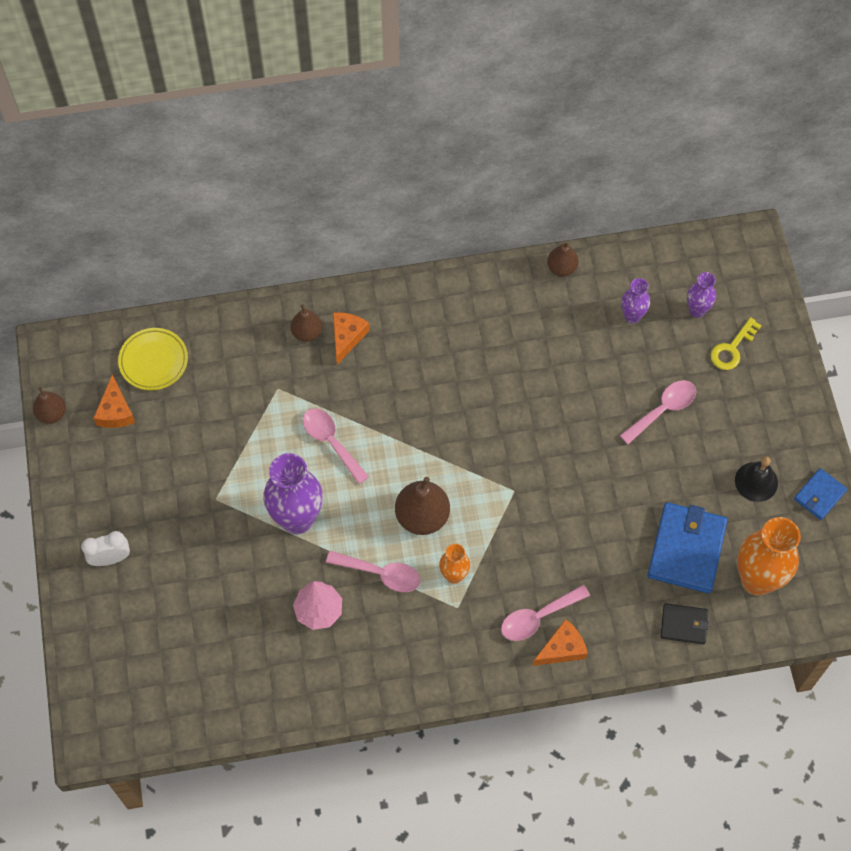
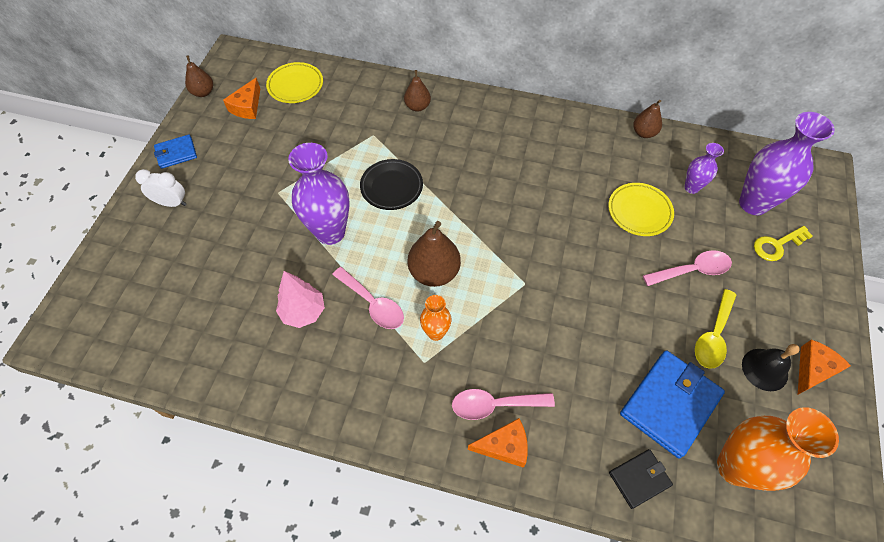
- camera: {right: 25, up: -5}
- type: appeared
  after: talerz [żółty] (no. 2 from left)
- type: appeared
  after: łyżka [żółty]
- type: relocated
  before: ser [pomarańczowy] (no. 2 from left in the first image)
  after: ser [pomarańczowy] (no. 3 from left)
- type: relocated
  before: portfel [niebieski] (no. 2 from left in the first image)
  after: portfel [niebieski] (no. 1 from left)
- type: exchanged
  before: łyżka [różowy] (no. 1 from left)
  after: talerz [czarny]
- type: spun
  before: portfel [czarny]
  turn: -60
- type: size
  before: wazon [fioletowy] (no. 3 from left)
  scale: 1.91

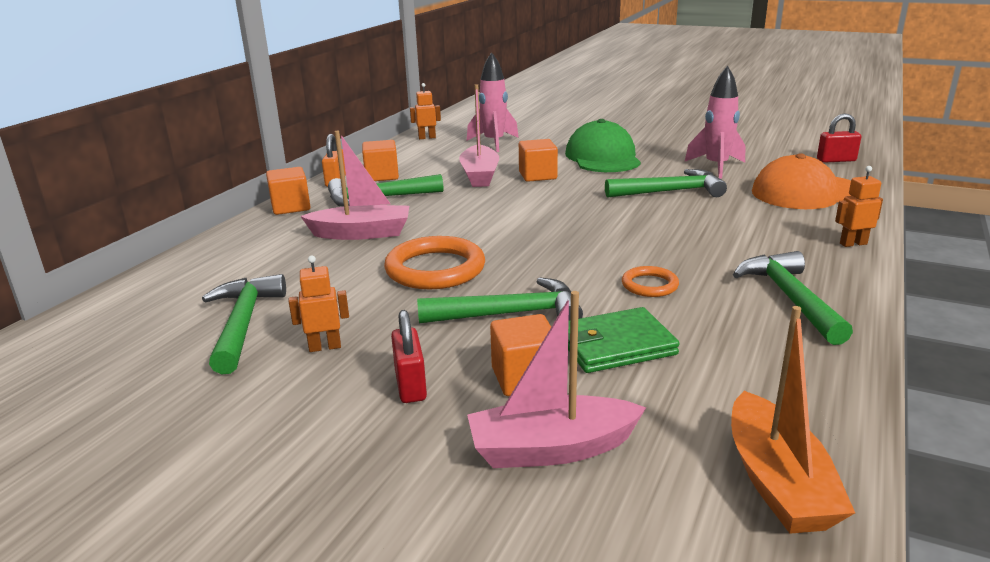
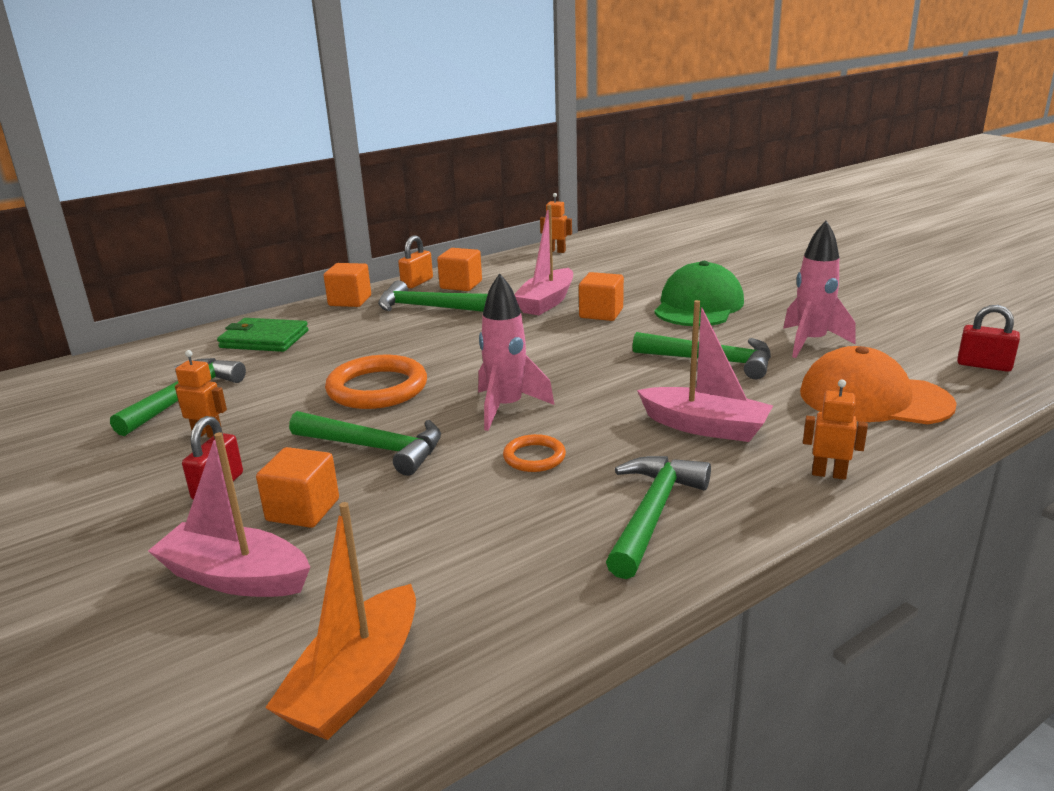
- camera: {right: 30, up: 0}
- type: relocated
  before: łódka [różowy] (no. 1 from left in the first image)
  after: łódka [różowy] (no. 3 from left)
- type: relocated
  before: rakieta [różowy] (no. 1 from left)
- type: relocated
  before: portfel [zielony]

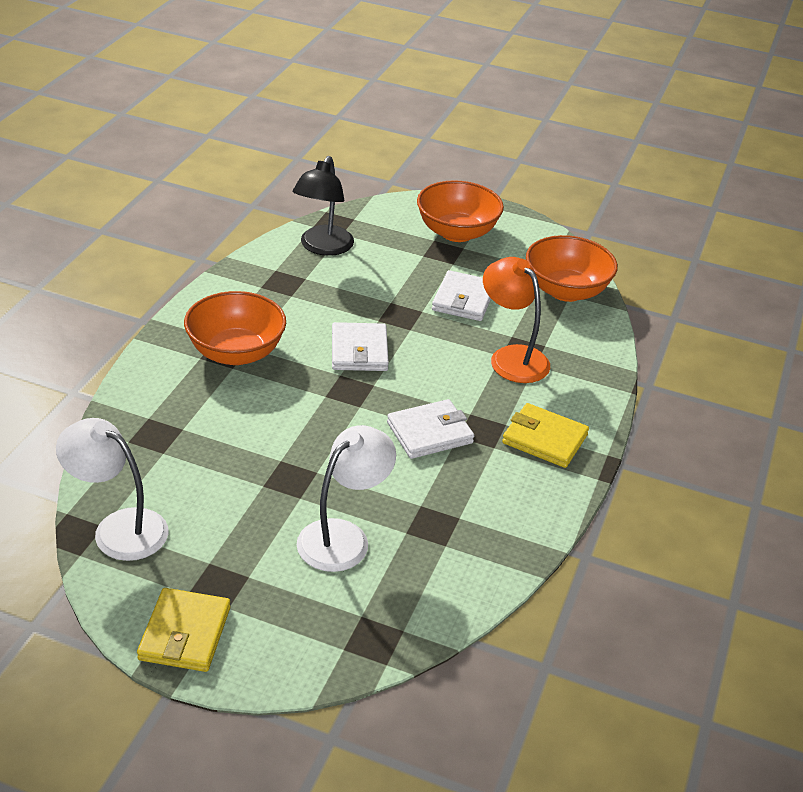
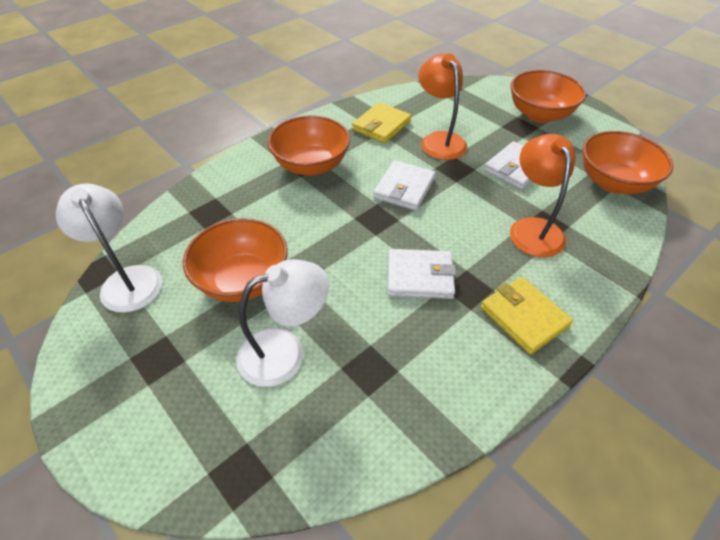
- camera: {right: 30, up: 10}
- type: missing
  before: lampka [czarny]
- type: appeared
  after: miska [pomarańczowy] (no. 1 from left)
- type: appeared
  after: lampka [pomarańczowy] (no. 1 from left)
- type: relocated
  before: portfel [żółty] (no. 1 from left)

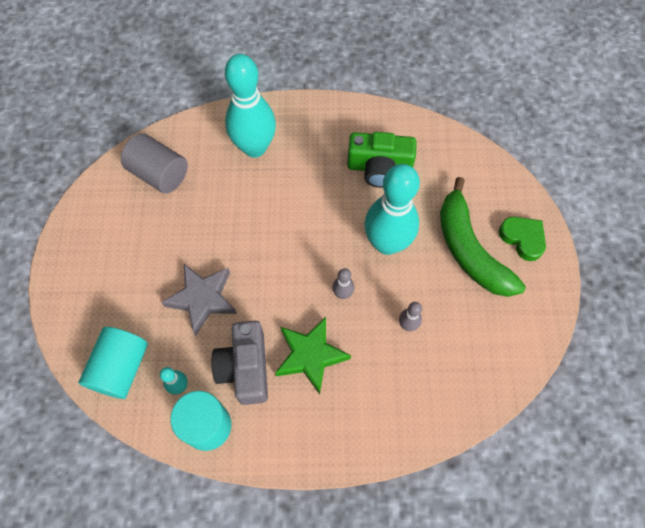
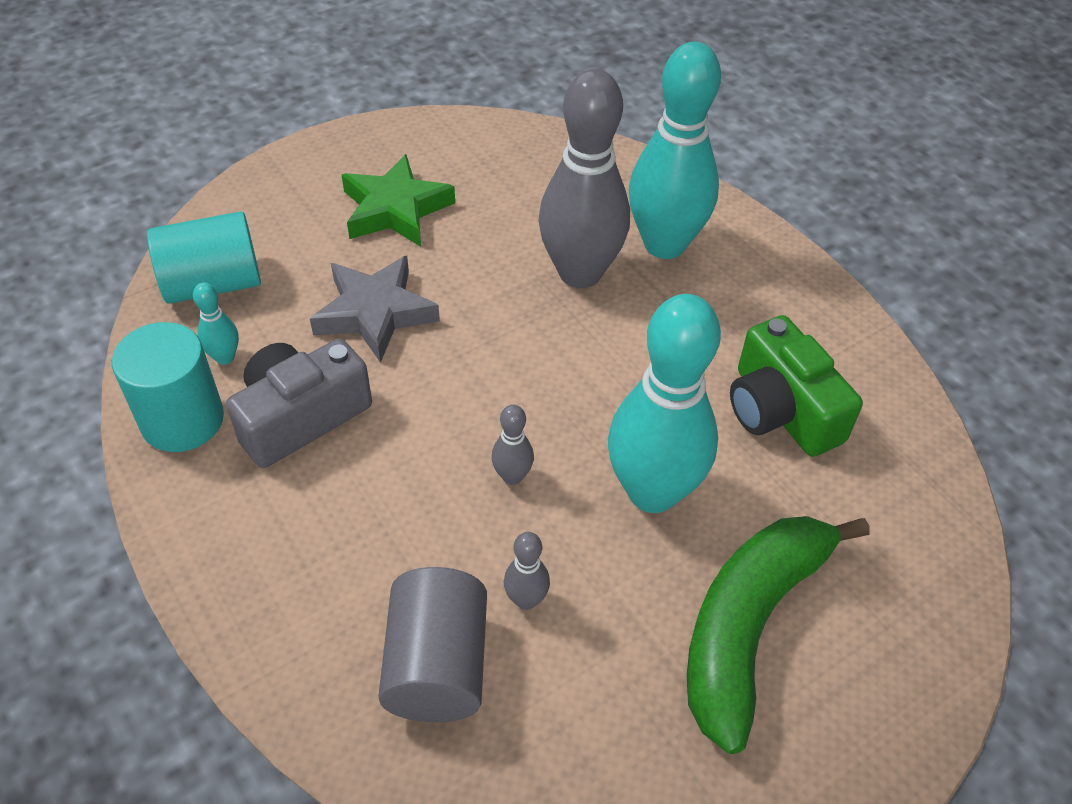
- camera: {right: 55, up: -15}
- type: missing
  before: serce [zielony]
- type: appeared
  after: kręgiel [szary] (no. 3 from left)
- type: relocated
  before: walec [szary]
- type: relocated
  before: gwiazda [zielony]

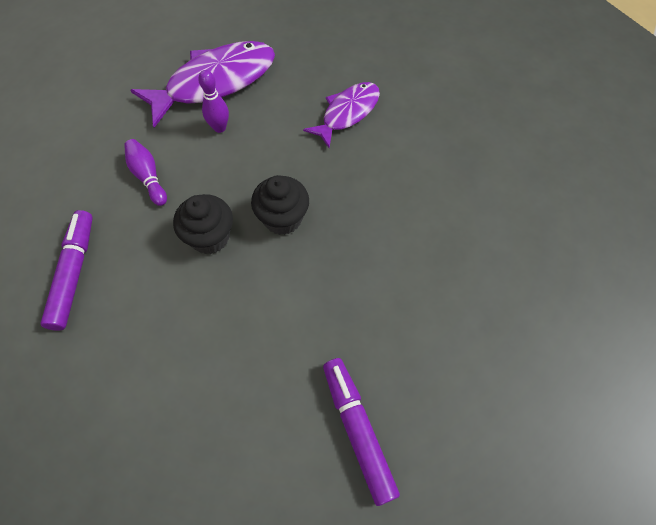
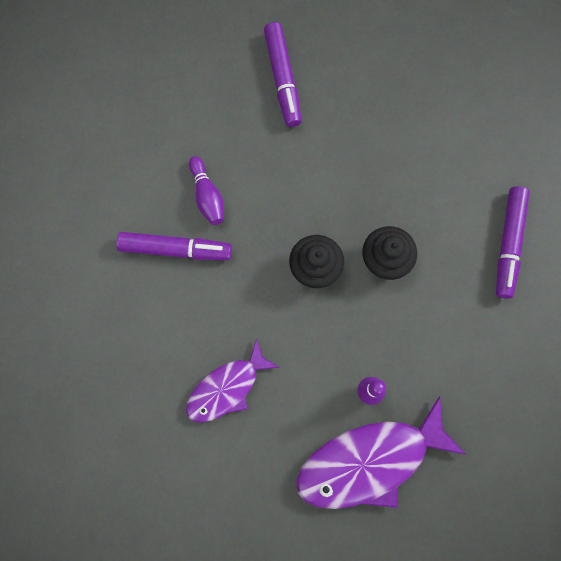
- camera: {right: -170, up: 15}
- type: appeared
  after: flamaster [fioletowy] (no. 1 from left)
- type: relocated
  before: kręgiel [fioletowy] (no. 1 from left)

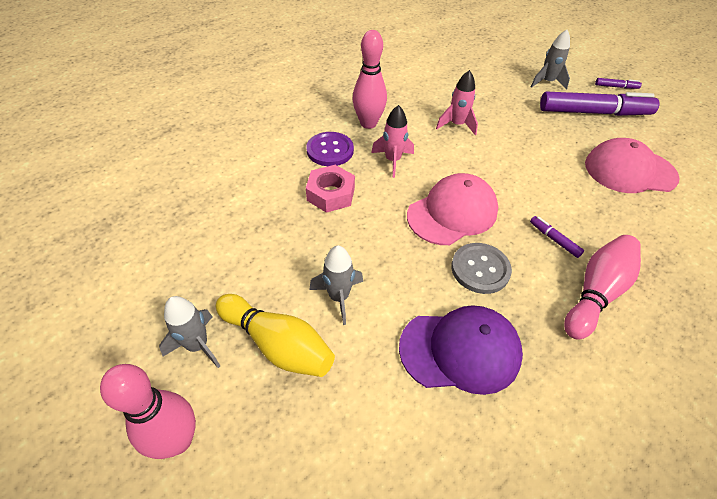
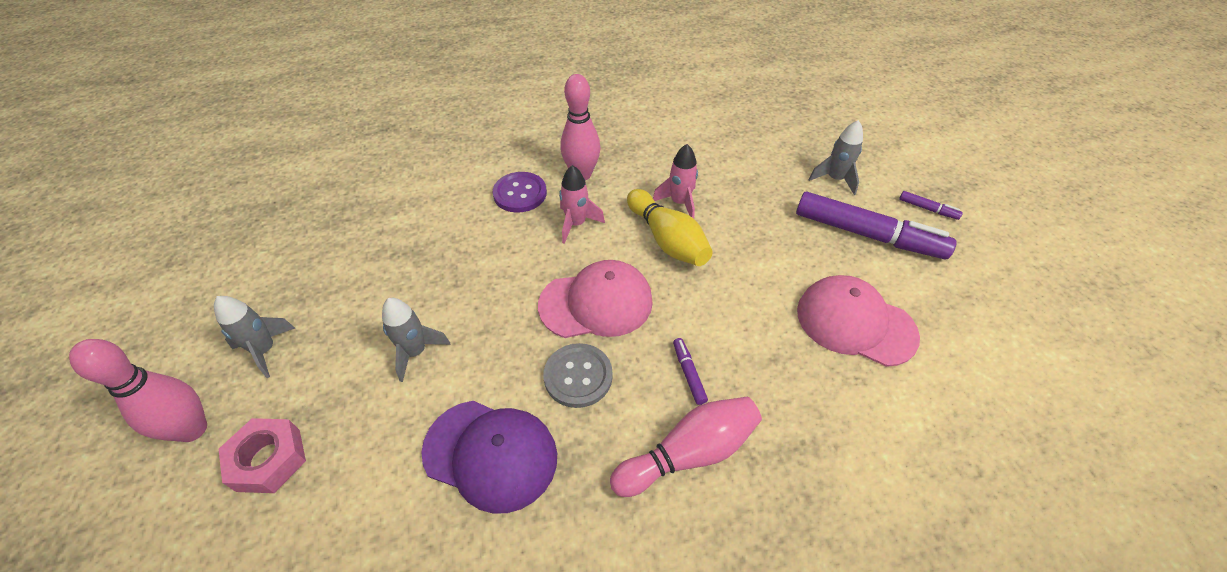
- camera: {right: 25, up: 0}
- type: relocated
  before: kręgiel [żółty]
- type: relocated
  before: nakrętka [różowy]

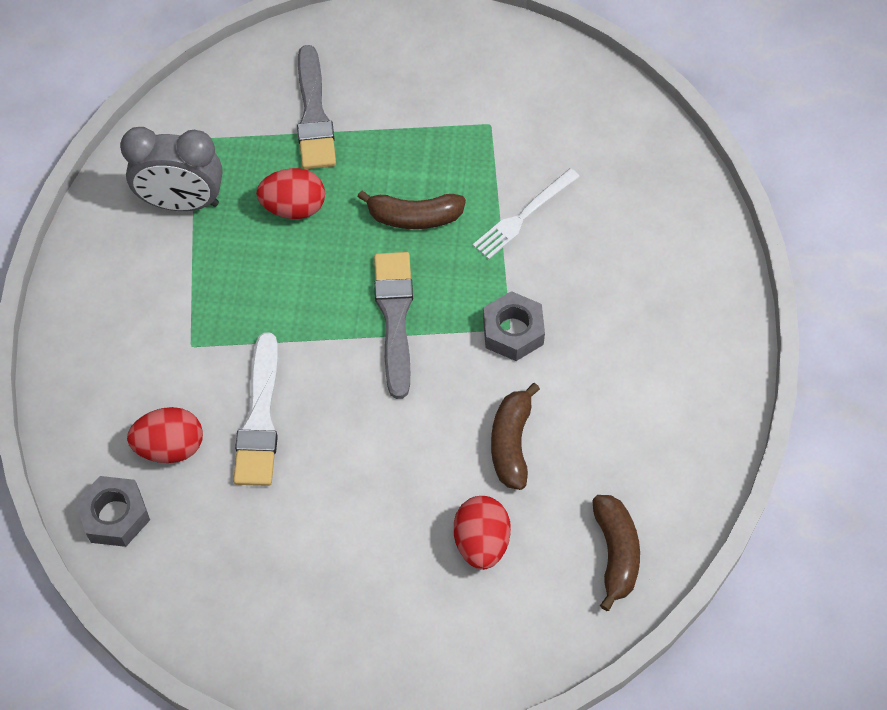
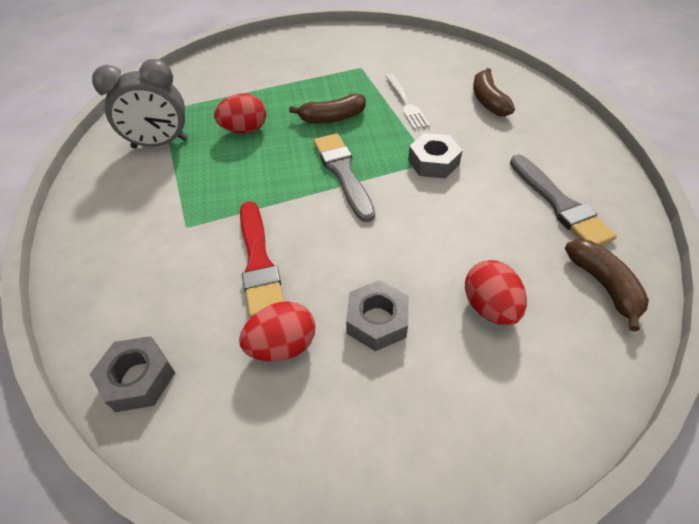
- camera: {right: -15, up: -10}
- type: appeared
  after: nakrętka [szary] (no. 2 from left)
- type: relocated
  before: jajko [czerwony] (no. 1 from left in the first image)
  after: jajko [czerwony] (no. 2 from left)
- type: relocated
  before: pędzel [szary] (no. 1 from left in the first image)
  after: pędzel [szary] (no. 2 from left)
- type: relocated
  before: banan [brązowy] (no. 2 from left)
- type: colour
  before: pędzel [biały]
  after: pędzel [czerwony]
- type: spun
  before: widelec [biały]
  turn: -45

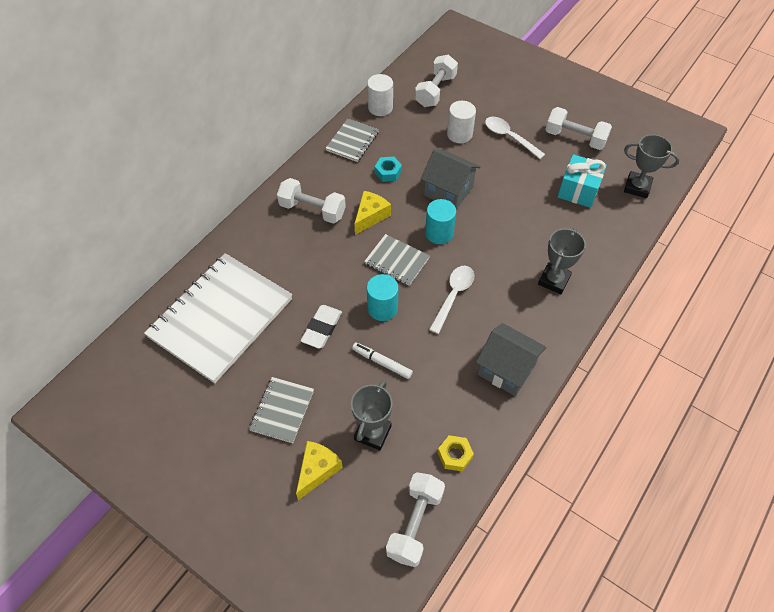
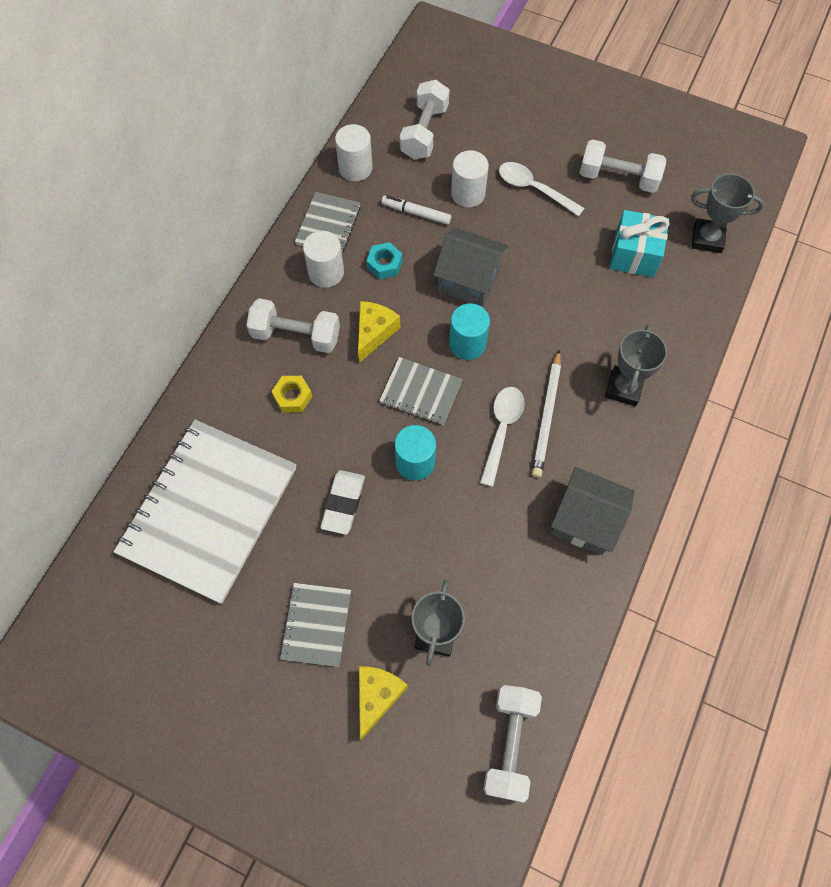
- camera: {right: -10, up: 10}
- type: appeared
  after: walec [biały] (no. 1 from left)
- type: appeared
  after: ołówek [biały]
- type: relocated
  before: flamaster [biały]
- type: relocated
  before: nakrętka [żółty]

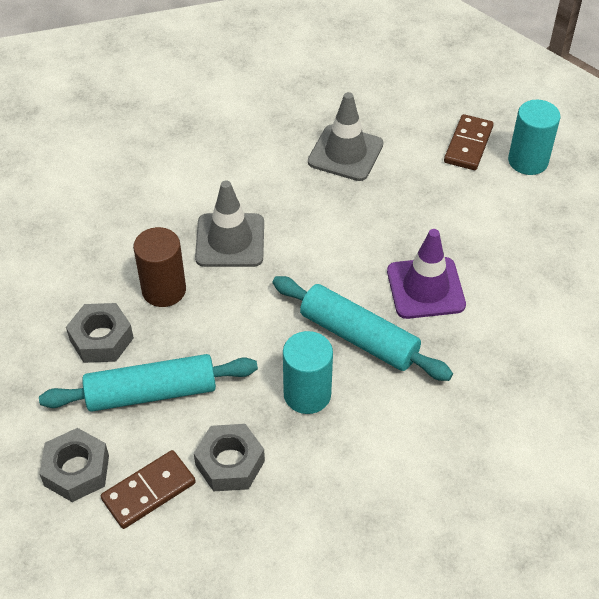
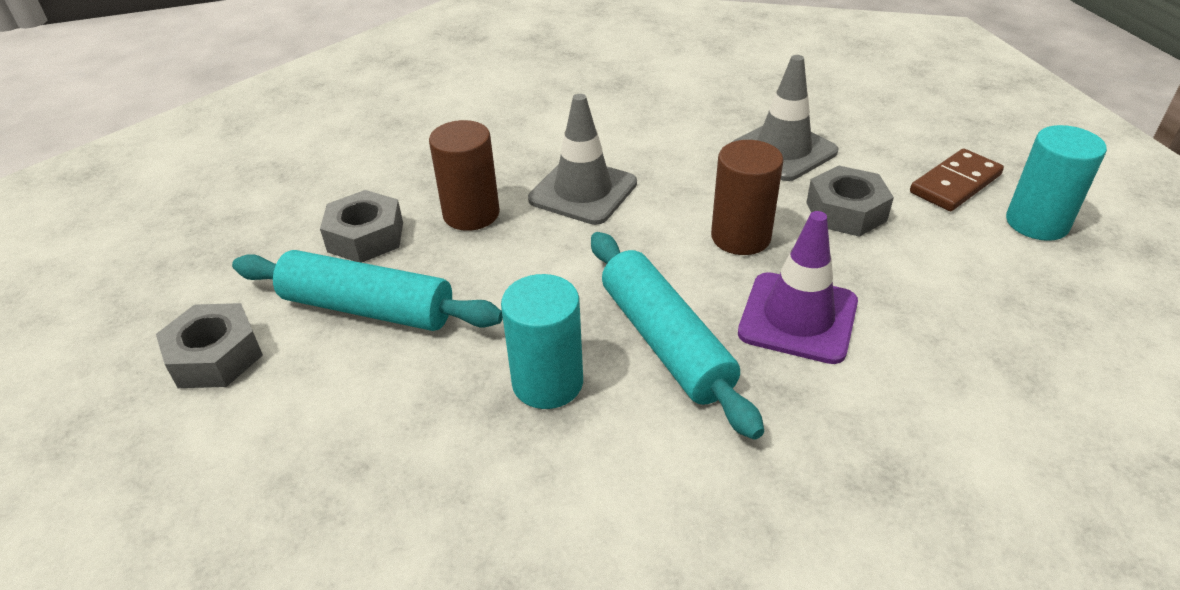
- camera: {right: 30, up: -10}
- type: missing
  before: kostka domina [brązowy] (no. 1 from left)
- type: appeared
  after: walec [brązowy] (no. 2 from left)
- type: relocated
  before: nakrętka [szary] (no. 3 from left)

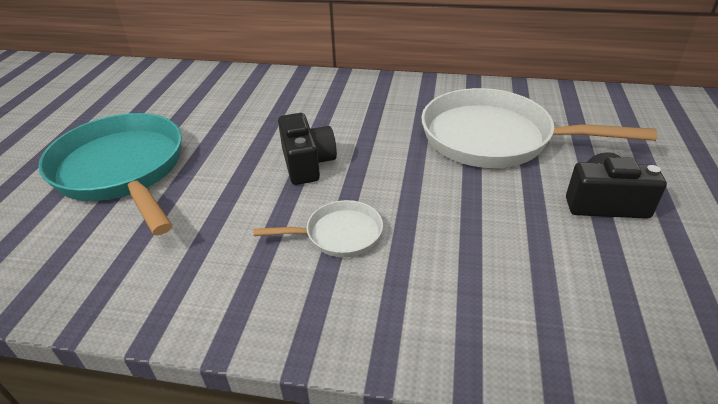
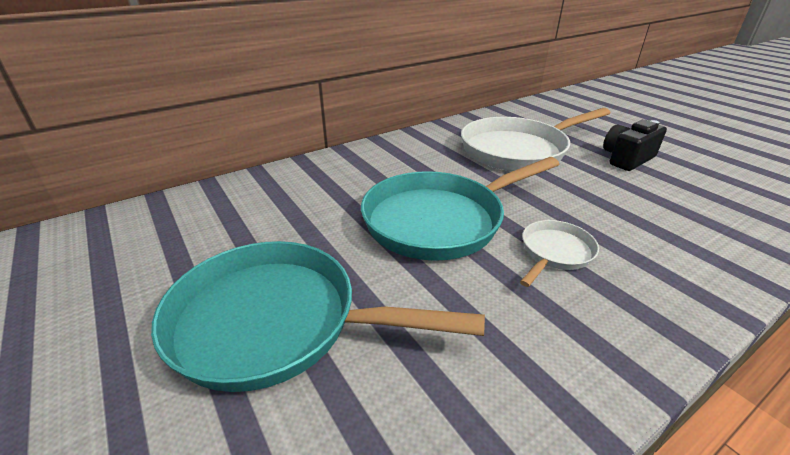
- camera: {right: -45, up: -5}
- type: exchanged
  before: aparat fotograficzny [czarny] (no. 1 from left)
  after: patelnia [turkusowy] (no. 2 from left)

